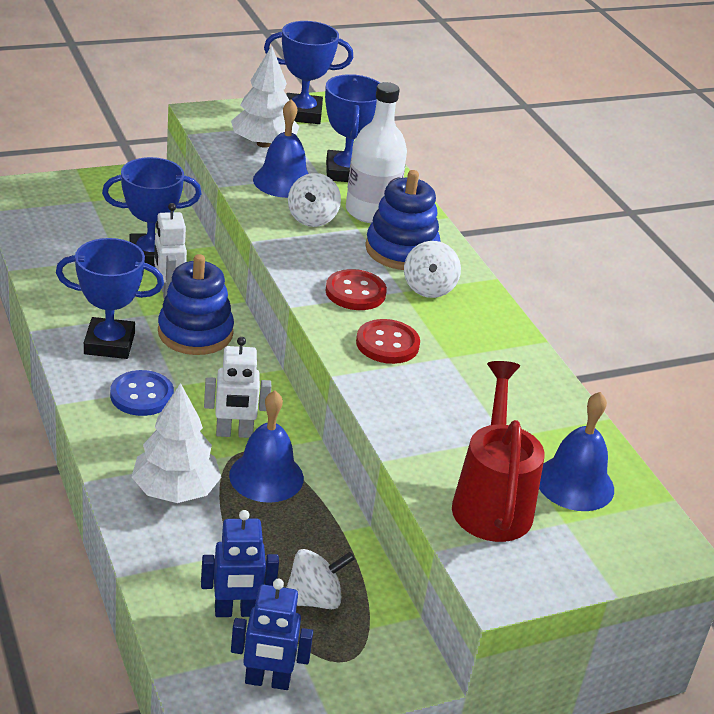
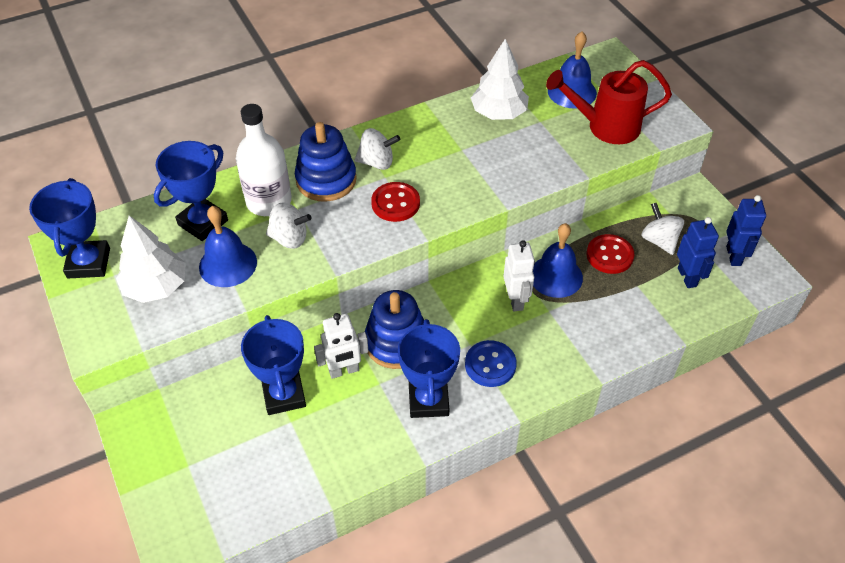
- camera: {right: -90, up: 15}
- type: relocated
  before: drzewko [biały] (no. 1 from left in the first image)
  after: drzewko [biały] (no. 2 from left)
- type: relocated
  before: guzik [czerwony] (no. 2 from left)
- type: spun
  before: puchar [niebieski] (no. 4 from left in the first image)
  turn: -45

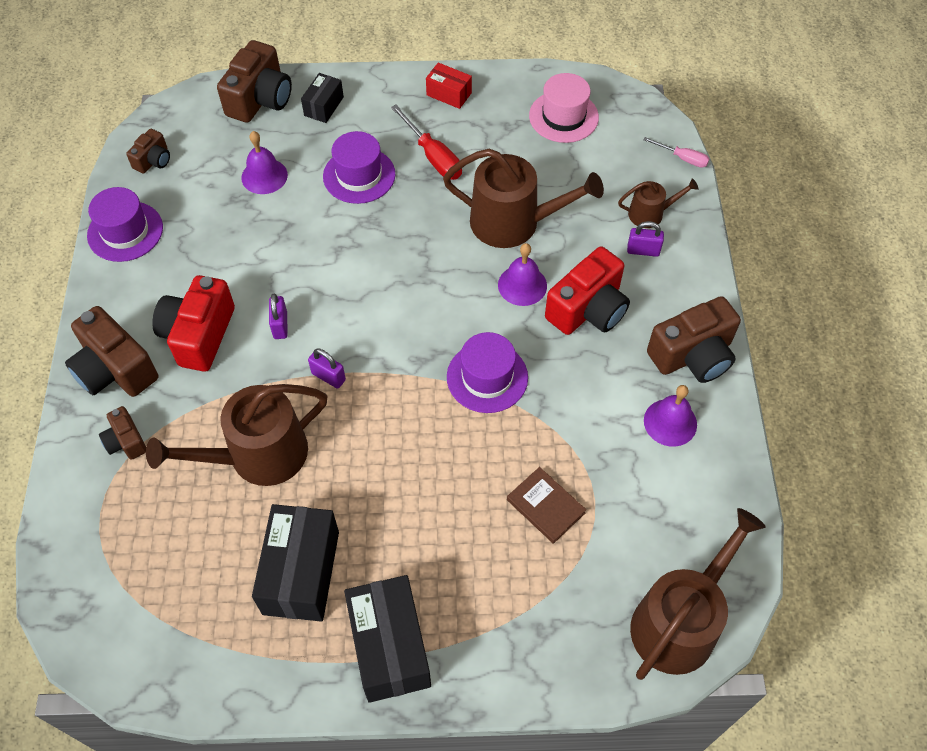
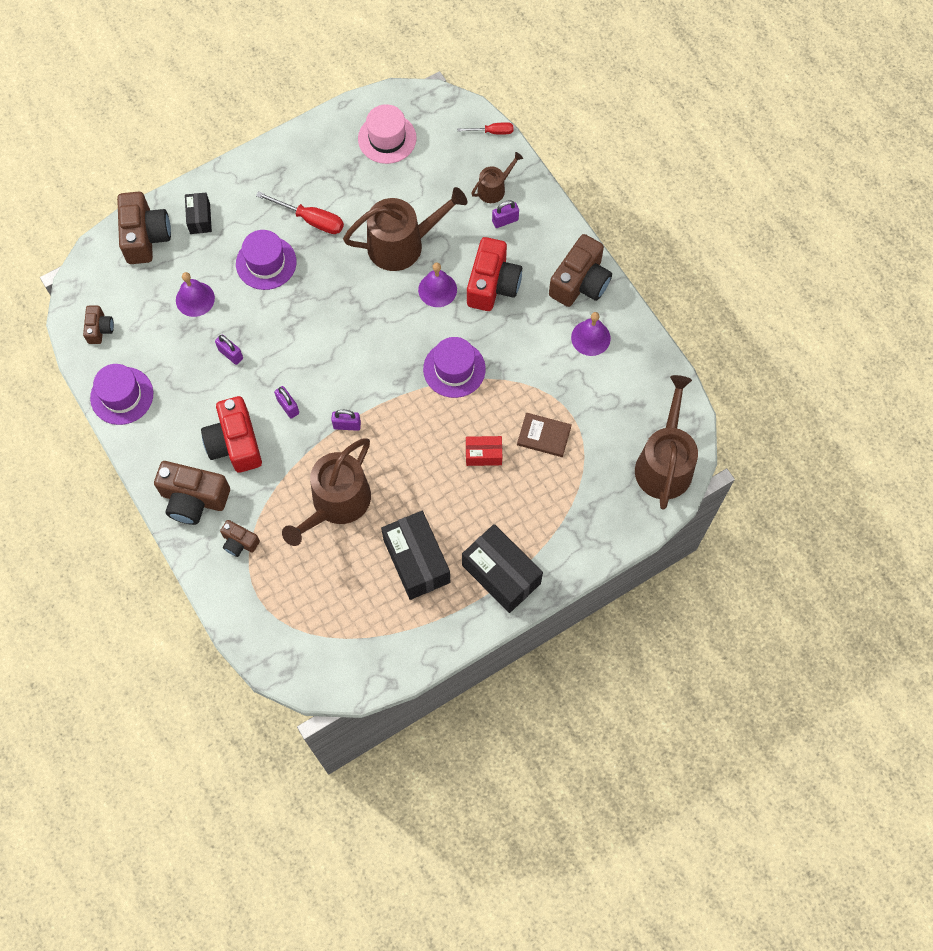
- camera: {right: -30, up: 10}
- type: appeared
  after: kłódka [fioletowy] (no. 1 from left)
- type: relocated
  before: pudełko [czerwony]
- type: colour
  before: śrubokręt [różowy]
  after: śrubokręt [czerwony] (no. 2 from left)

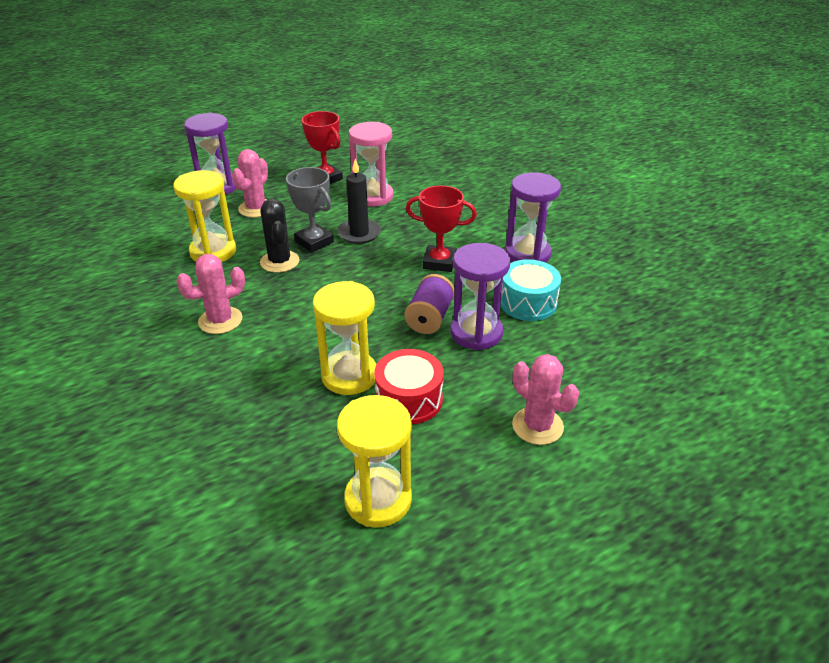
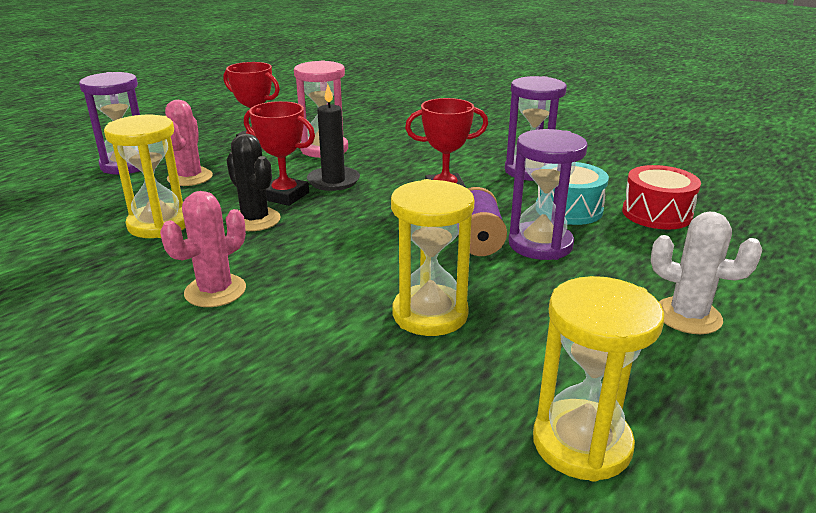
- camera: {right: -20, up: -10}
- type: relocated
  before: bęben [czerwony]
- type: colour
  before: puchar [szary]
  after: puchar [czerwony] (no. 2 from left)
- type: colour
  before: kaktus [różowy] (no. 3 from left)
  after: kaktus [biały]

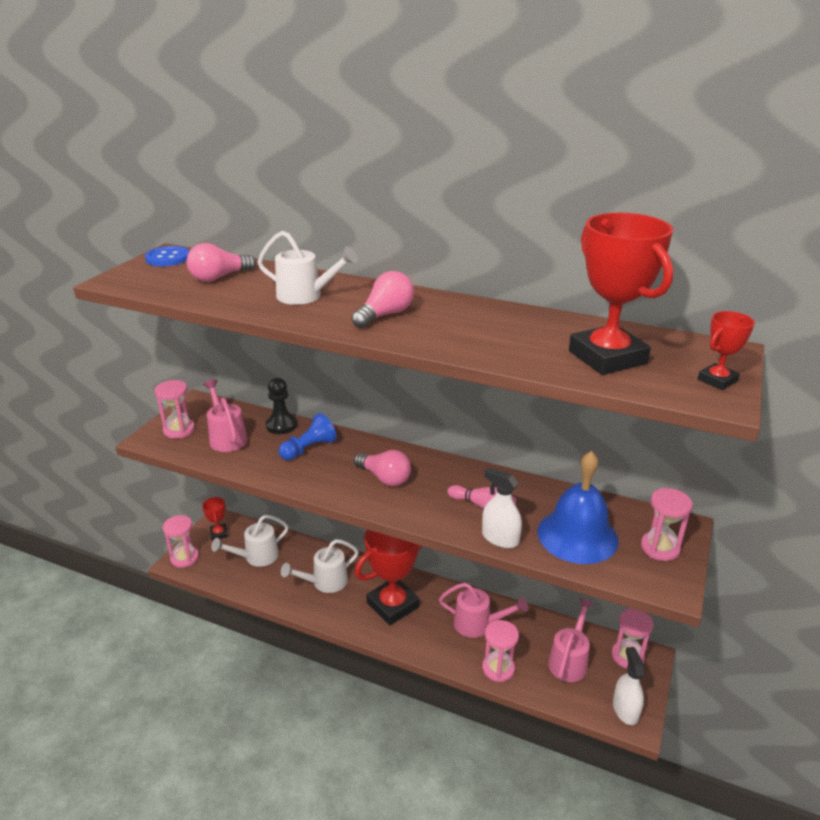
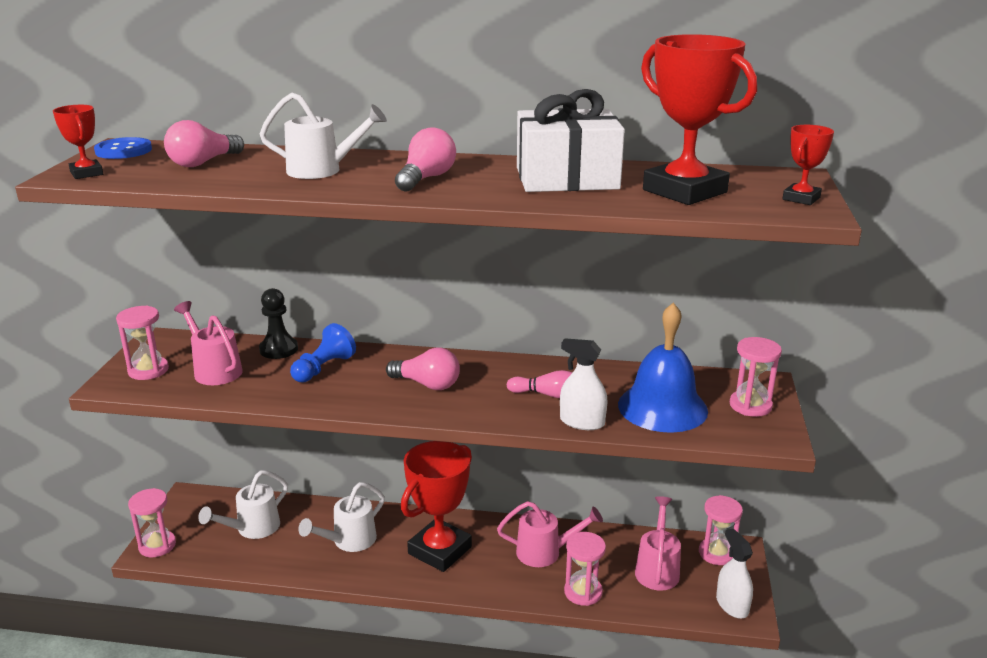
- camera: {right: -15, up: -5}
- type: appeared
  after: prezent [biały]
- type: relocated
  before: puchar [czerwony] (no. 1 from left)

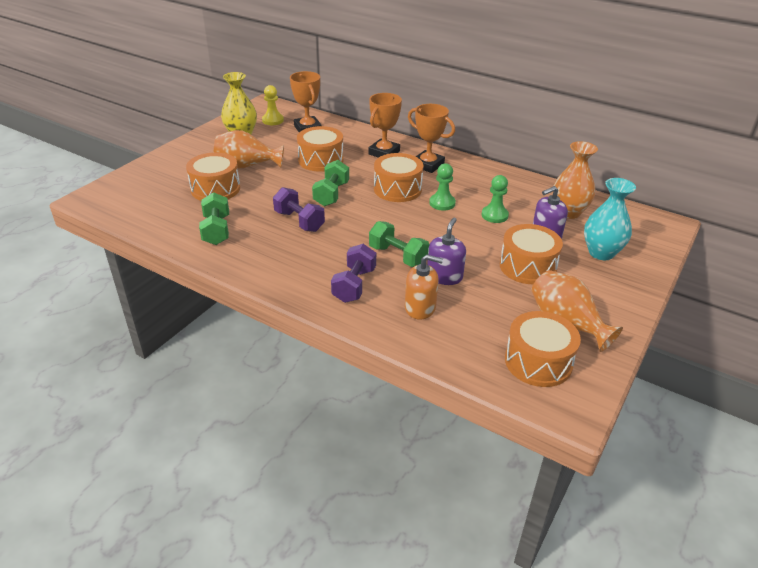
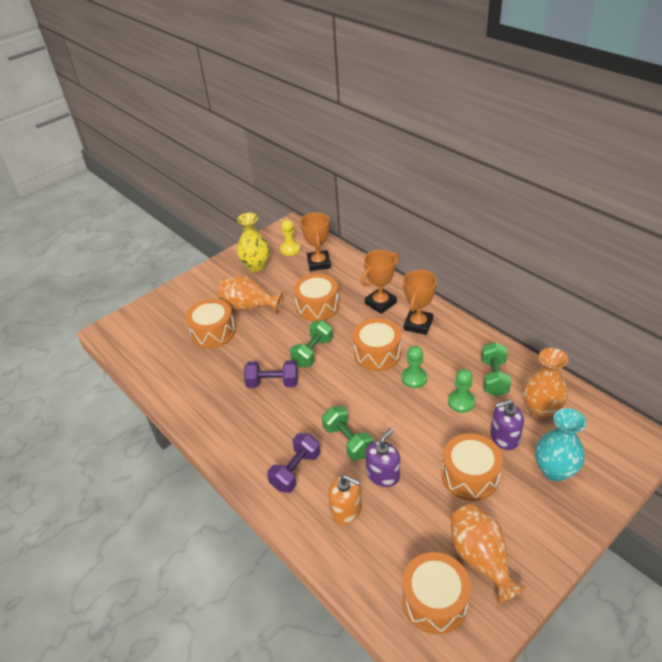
- camera: {right: 20, up: 5}
- type: relocated
  before: hantel [zielony] (no. 1 from left in the first image)
  after: hantel [zielony] (no. 3 from left)
- type: spun
  before: hantel [fioletowy] (no. 1 from left)
  turn: -60
- type: spun
  before: puchar [pomarańczowy] (no. 3 from left)
  turn: 60

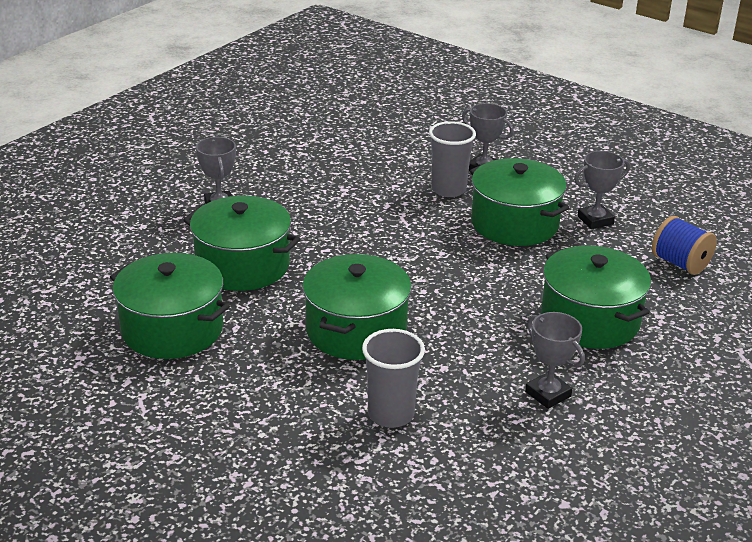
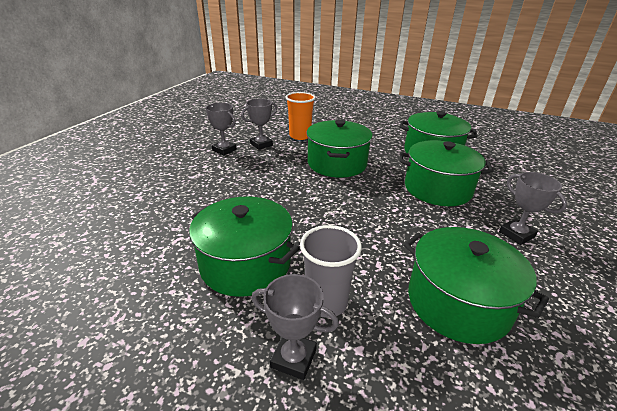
- camera: {right: 165, up: 0}
- type: missing
  before: szpulka [niebieski]
- type: relocated
  before: garnek [zielony] (no. 5 from left)
- type: relocated
  before: puchar [szary] (no. 4 from left in the first image)
  after: puchar [szary] (no. 2 from left)
- type: colour
  before: szklanka [szary] (no. 1 from left)
  after: szklanka [pomarańczowy]

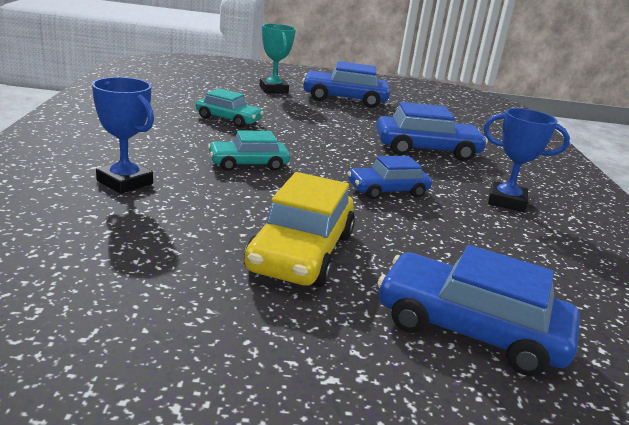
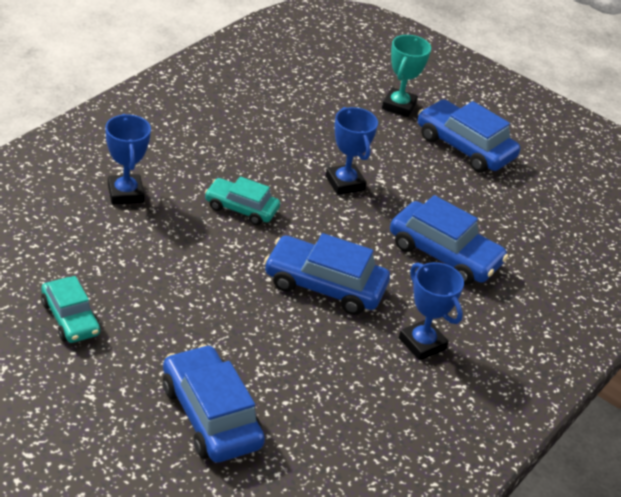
- camera: {right: 35, up: 15}
- type: missing
  before: samochód [żółty]
- type: appeared
  after: puchar [niebieski] (no. 2 from left)
- type: relocated
  before: samochód [turkusowy] (no. 1 from left)
- type: size
  before: samochód [niebieski] (no. 2 from left)
  scale: 1.57

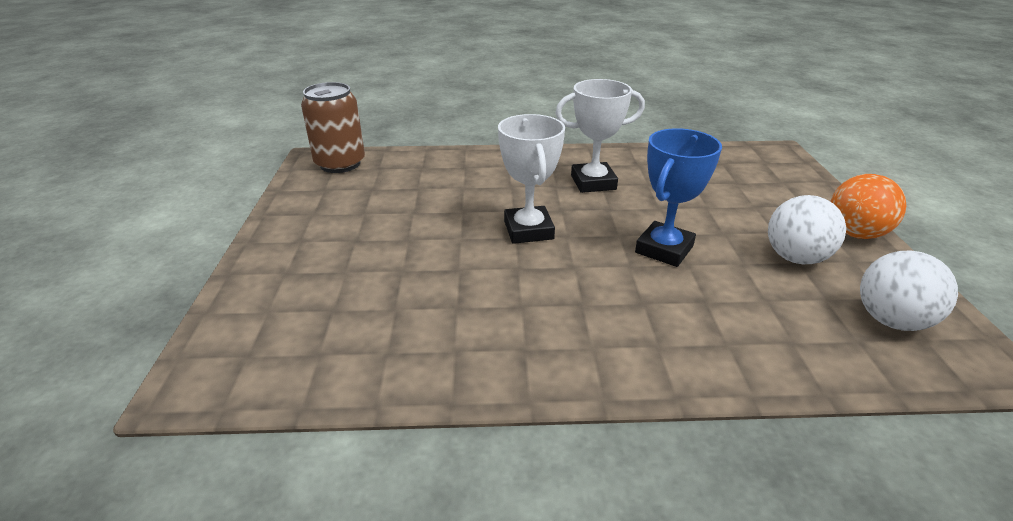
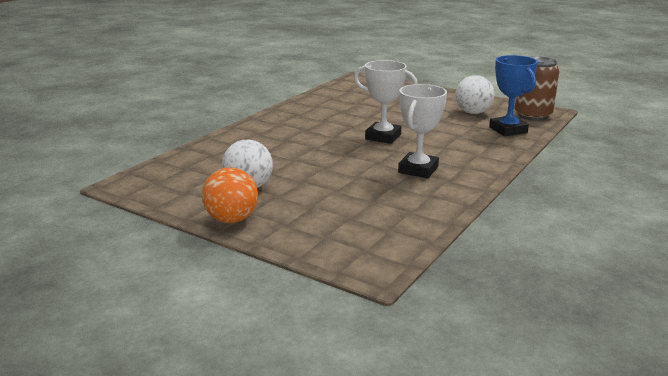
- camera: {right: 125, up: -10}
- type: relocated
  before: puchar [niebieski]
- type: relocated
  before: piłka [biały] (no. 2 from left)

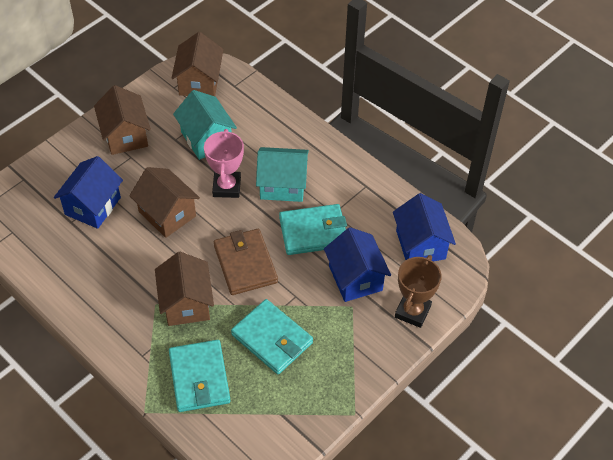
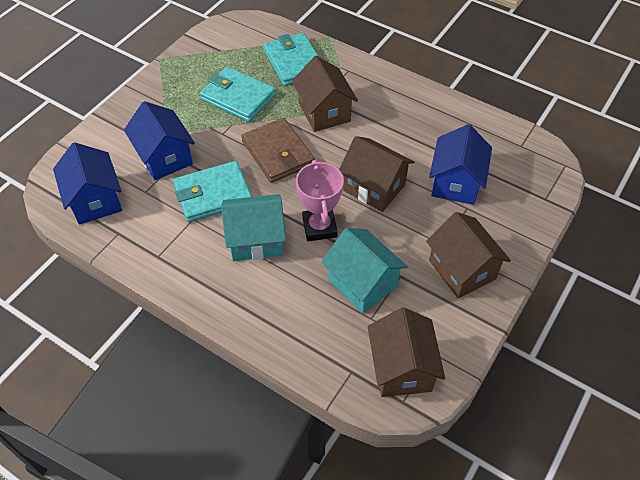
- camera: {right: 170, up: 0}
- type: missing
  before: puchar [brązowy]

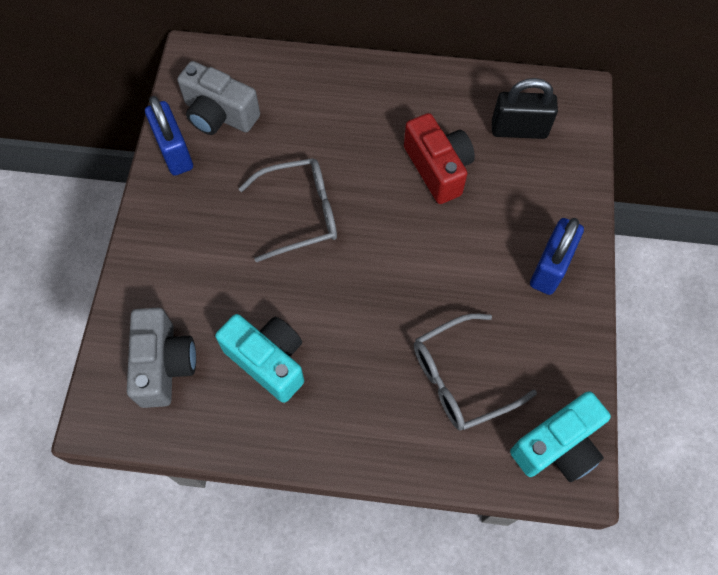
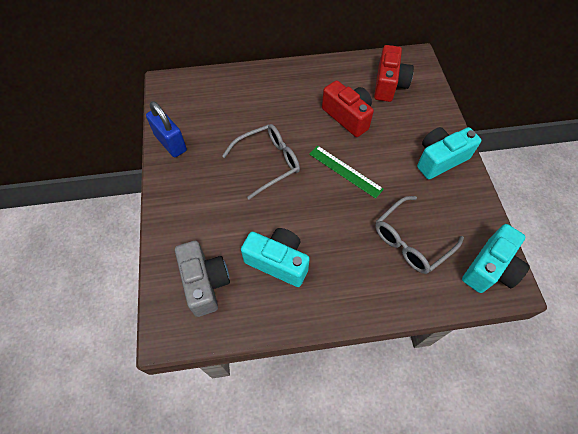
- camera: {right: -15, up: -5}
- type: missing
  before: aparat fotograficzny [szary] (no. 2 from left)
- type: appeared
  after: linijka [zielony]
- type: exchanged
  before: kłódka [czarny]
  after: aparat fotograficzny [czerwony] (no. 2 from left)
- type: exchanged
  before: kłódka [niebieski] (no. 2 from left)
  after: aparat fotograficzny [turkusowy] (no. 2 from left)

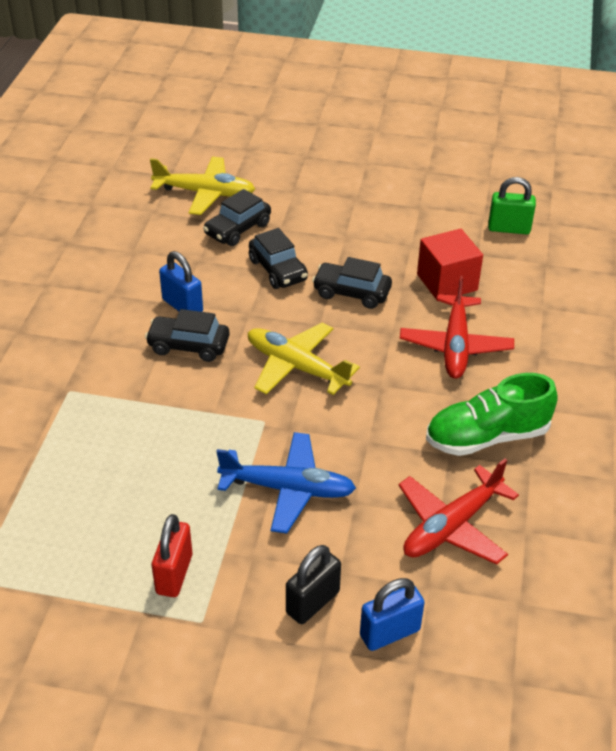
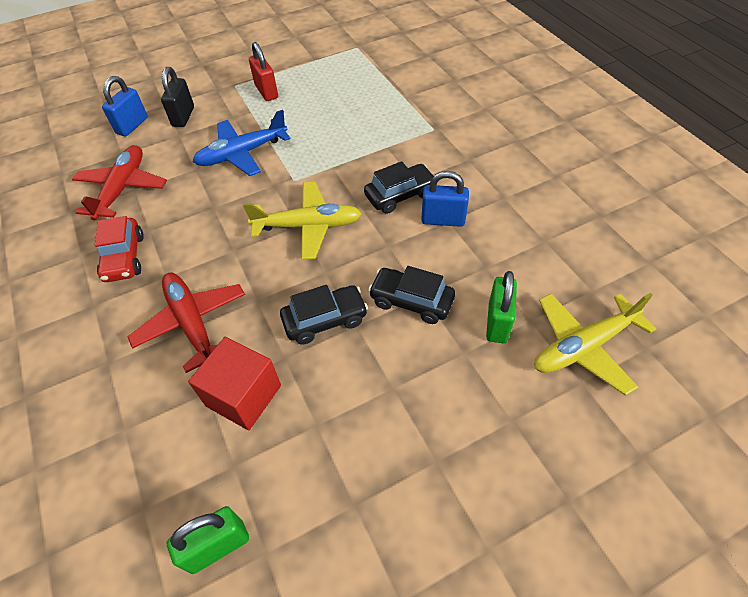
- camera: {right: 145, up: 10}
- type: exchanged
  before: samochód [czarny] (no. 2 from left)
  after: kłódka [zielony] (no. 2 from left)
- type: exchanged
  before: but [zielony]
  after: samochód [czerwony]

